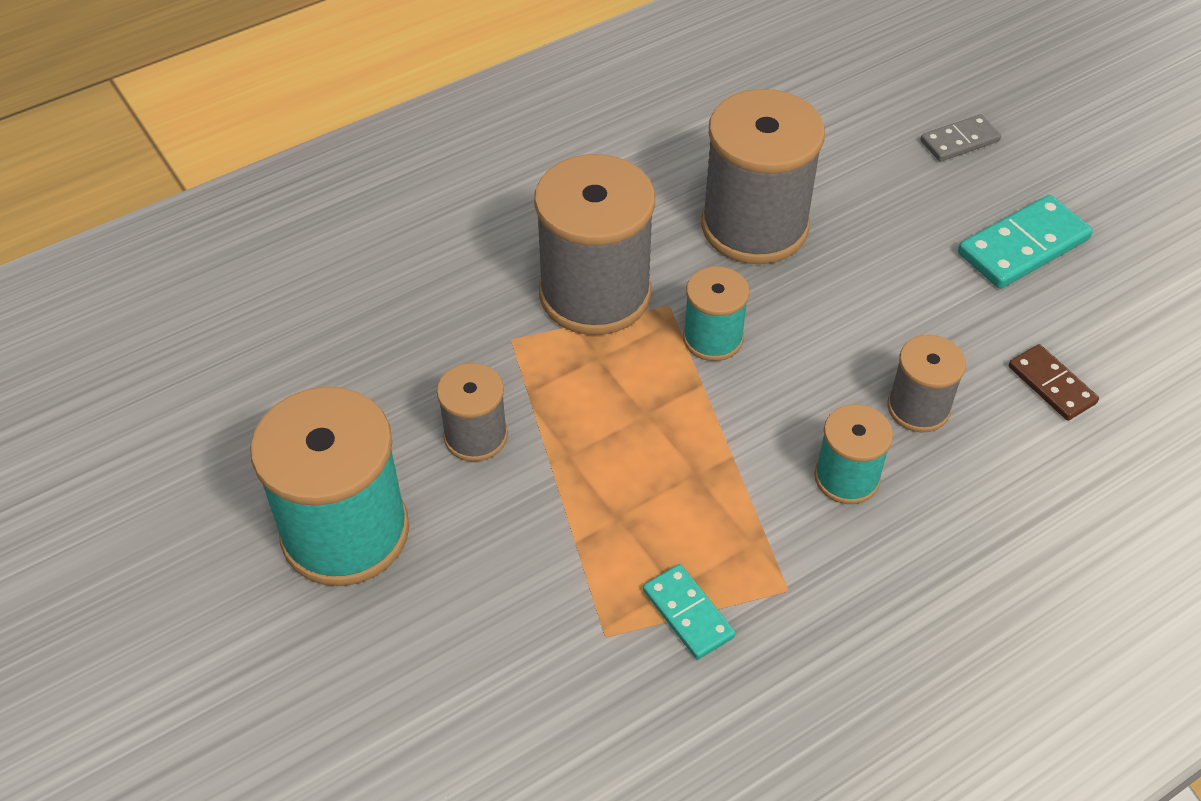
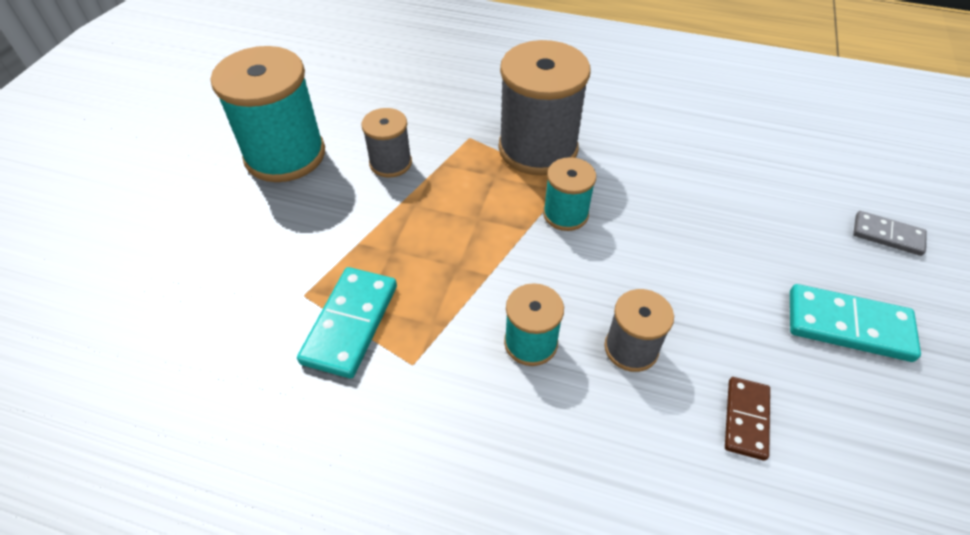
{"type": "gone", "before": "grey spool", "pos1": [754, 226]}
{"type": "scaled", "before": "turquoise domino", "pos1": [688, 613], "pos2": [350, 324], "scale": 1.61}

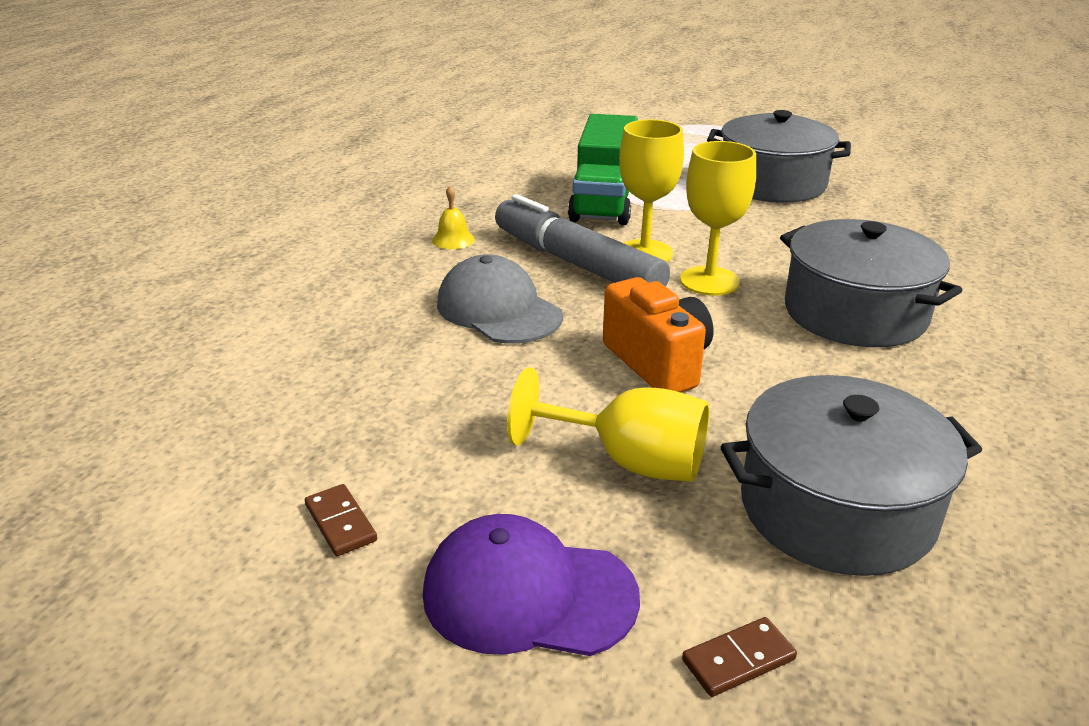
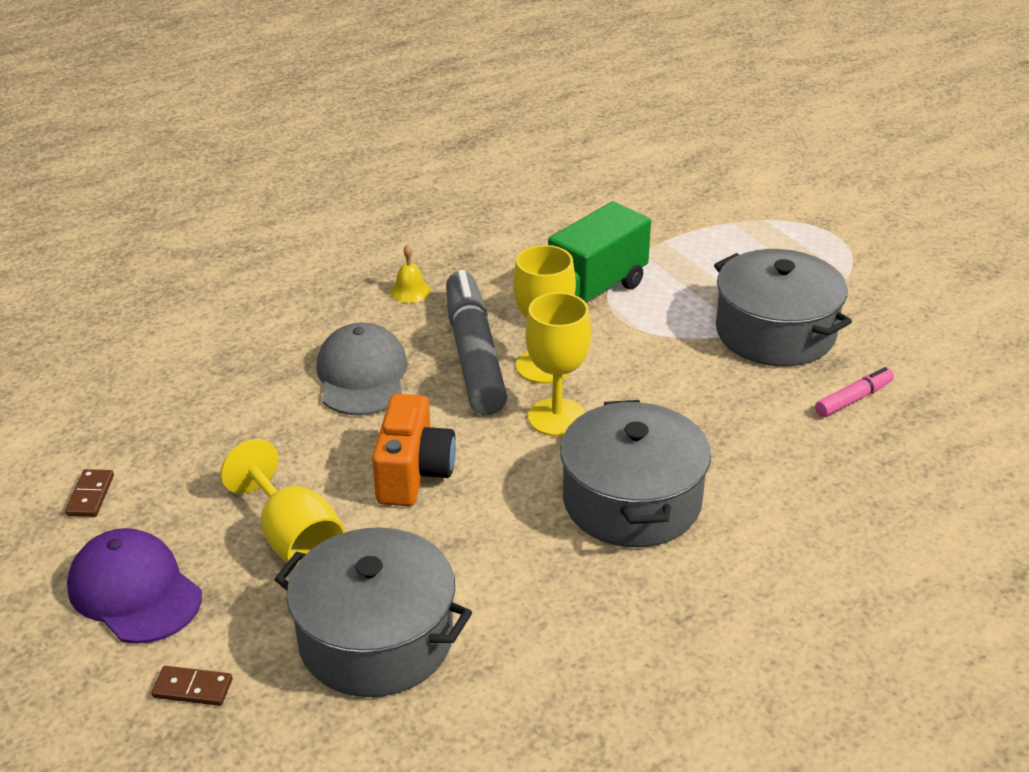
{"type": "new", "after": "pink marker", "pos2": [853, 399]}

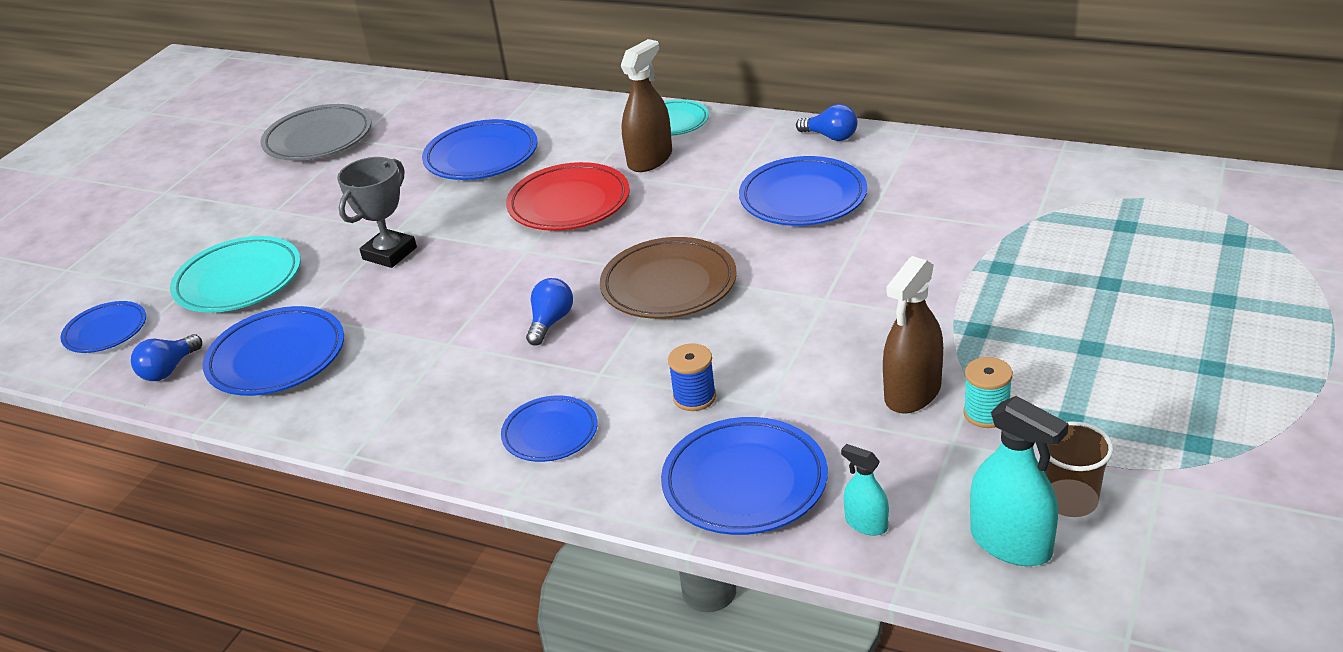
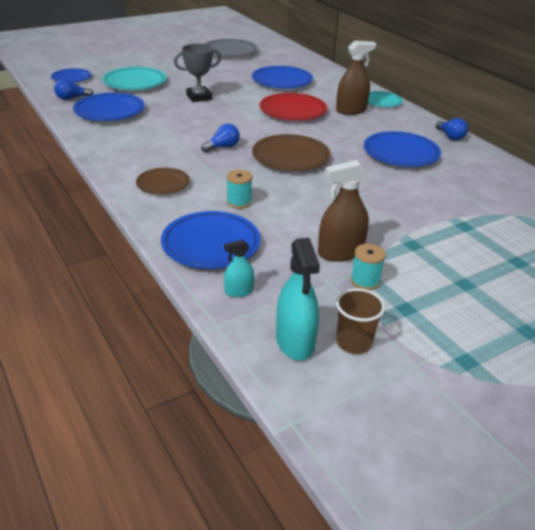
{"type": "repainted", "before": "blue plate", "after": "brown plate", "pos1": [550, 433], "pos2": [163, 184]}
{"type": "repainted", "before": "blue spool", "after": "turquoise spool", "pos1": [694, 397], "pos2": [239, 202]}
{"type": "rotated", "before": "turquoise spray bottle", "pos1": [866, 524], "pos2": [239, 291], "turn": -90}

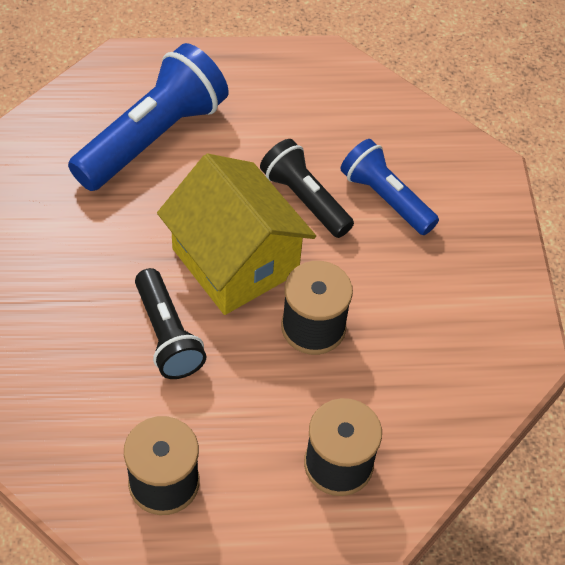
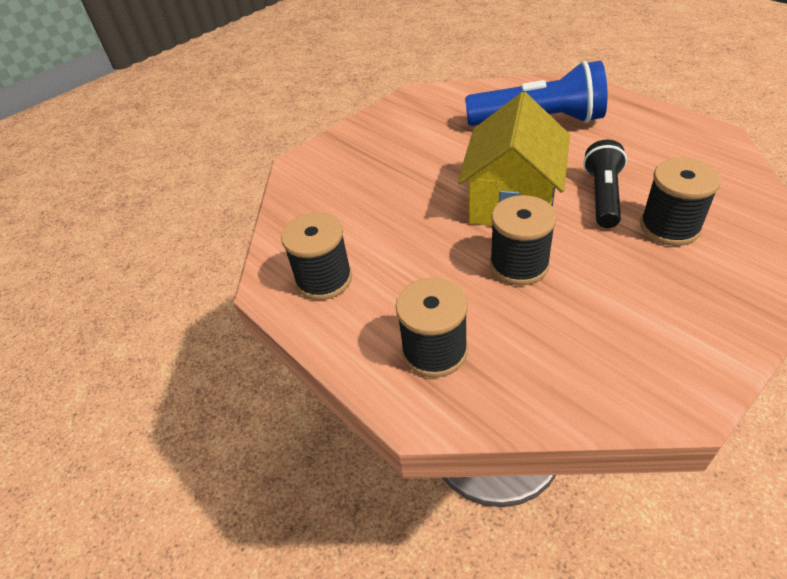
{"type": "gone", "before": "black flashlight", "pos1": [167, 335]}
{"type": "swapped", "before": "blue flashlight", "after": "black spool", "pos1": [385, 198], "pos2": [669, 227]}

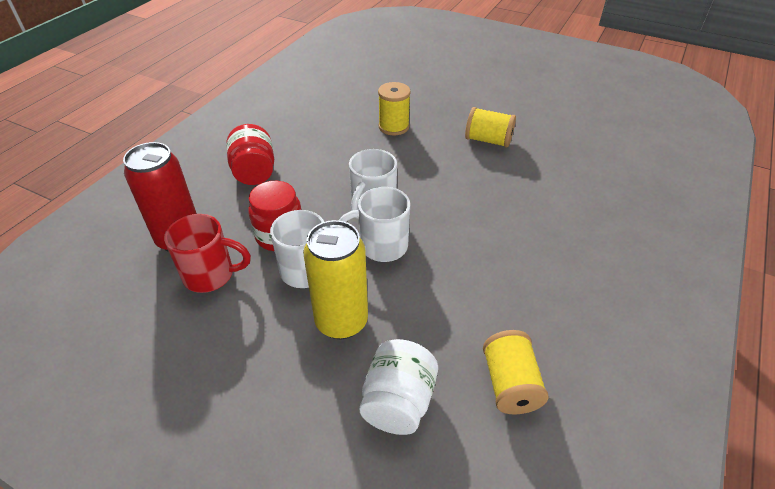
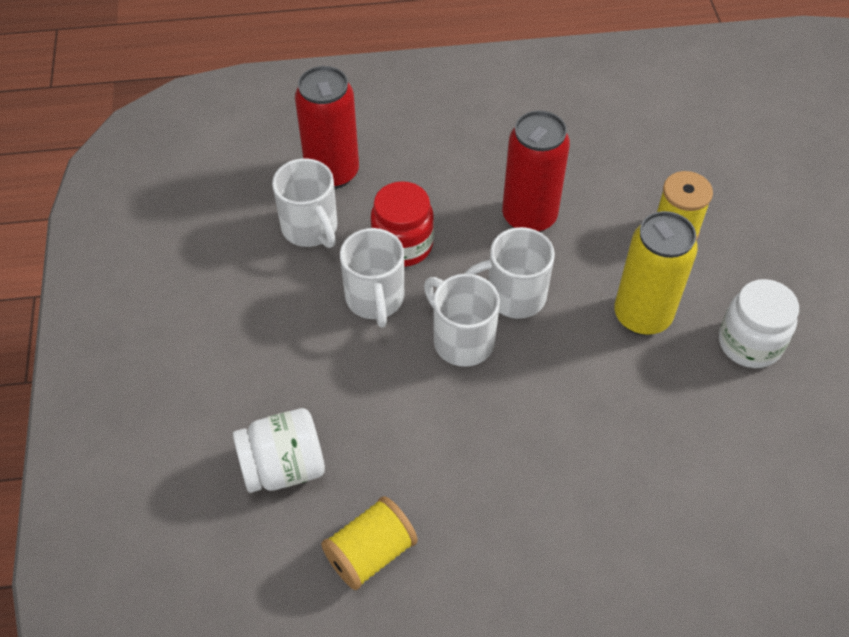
{"type": "gone", "before": "red jar", "pos1": [254, 172]}
{"type": "new", "after": "red can", "pos2": [529, 217]}
{"type": "shifted", "before": "yellow can", "pos1": [341, 322], "pos2": [642, 316]}
{"type": "swapped", "before": "yellow spool", "after": "white jar", "pos1": [488, 140], "pos2": [749, 343]}
{"type": "repainted", "before": "red mug", "after": "white mug", "pos1": [211, 275], "pos2": [310, 229]}

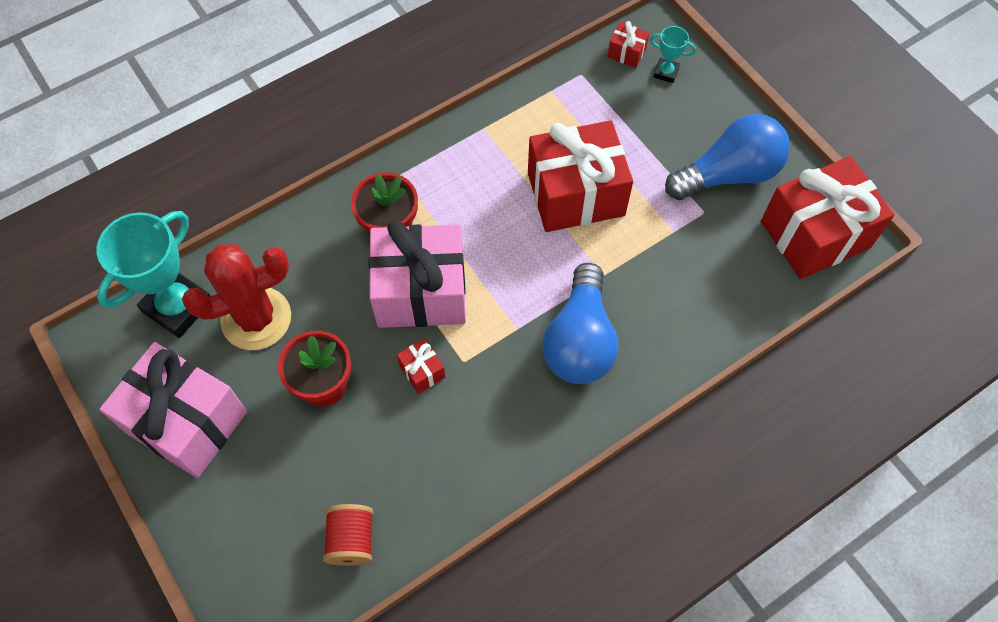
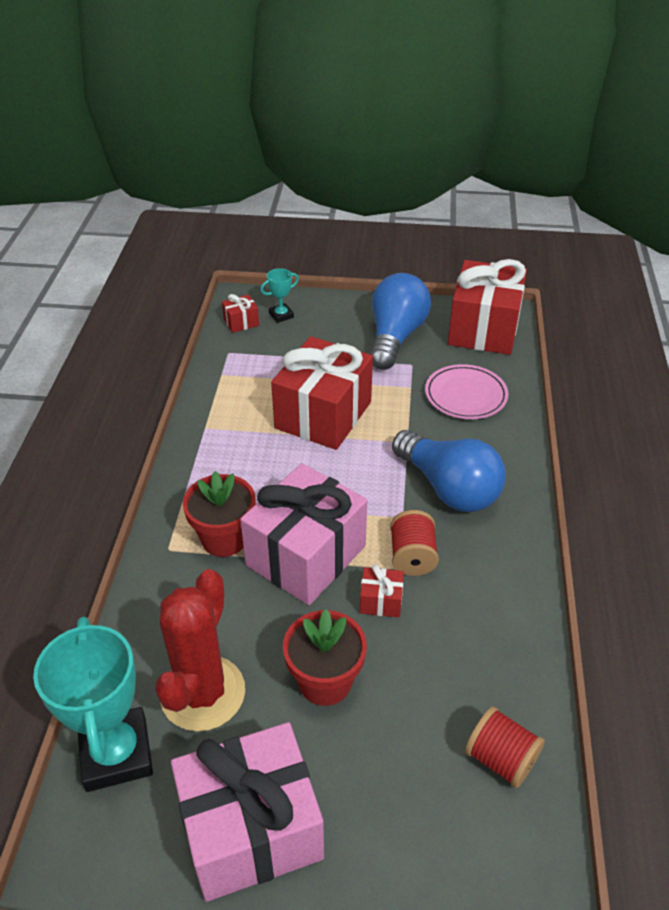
{"type": "new", "after": "red spool", "pos2": [412, 556]}
{"type": "new", "after": "pink plate", "pos2": [465, 395]}

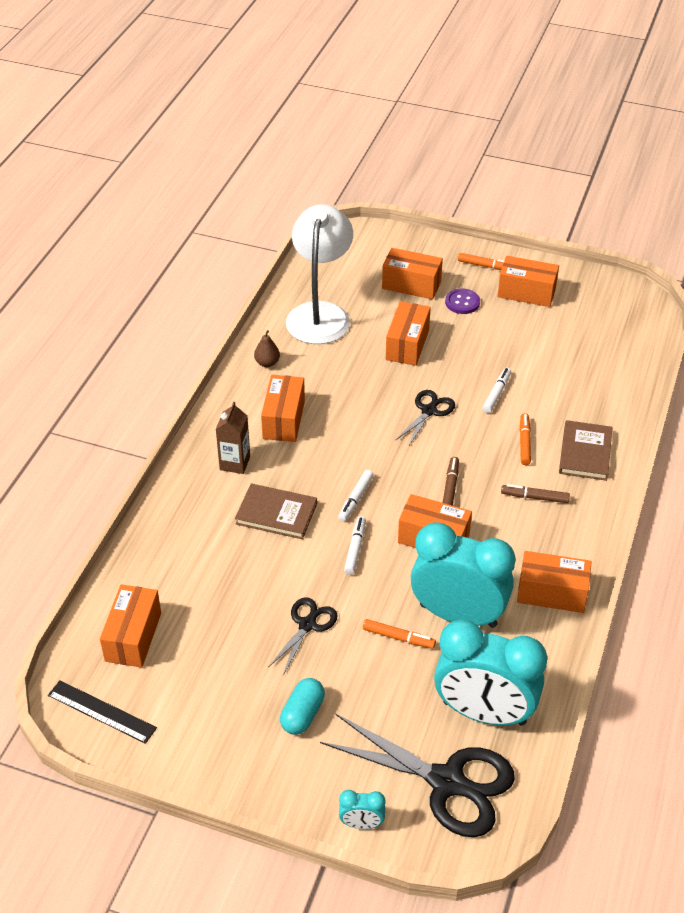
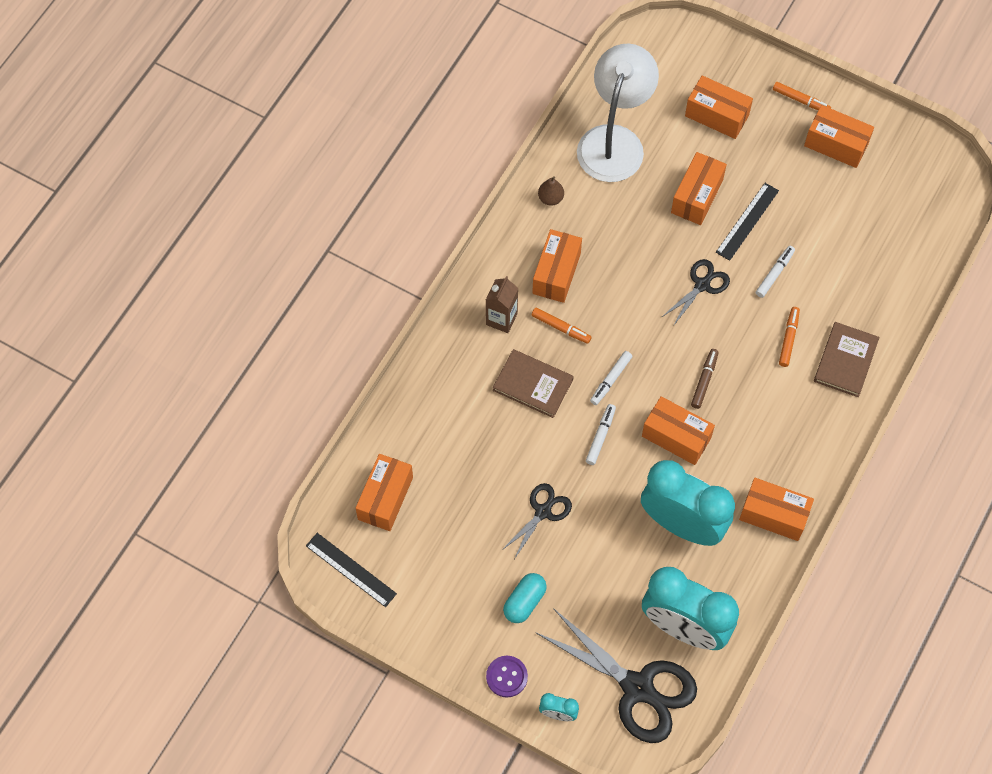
{"type": "gone", "before": "brown marker", "pos1": [534, 497]}
{"type": "new", "after": "black ruler", "pos2": [747, 221]}
{"type": "shifted", "before": "orange marker", "pos1": [398, 637], "pos2": [561, 328]}
{"type": "shifted", "before": "purple button", "pos1": [462, 302], "pos2": [506, 677]}

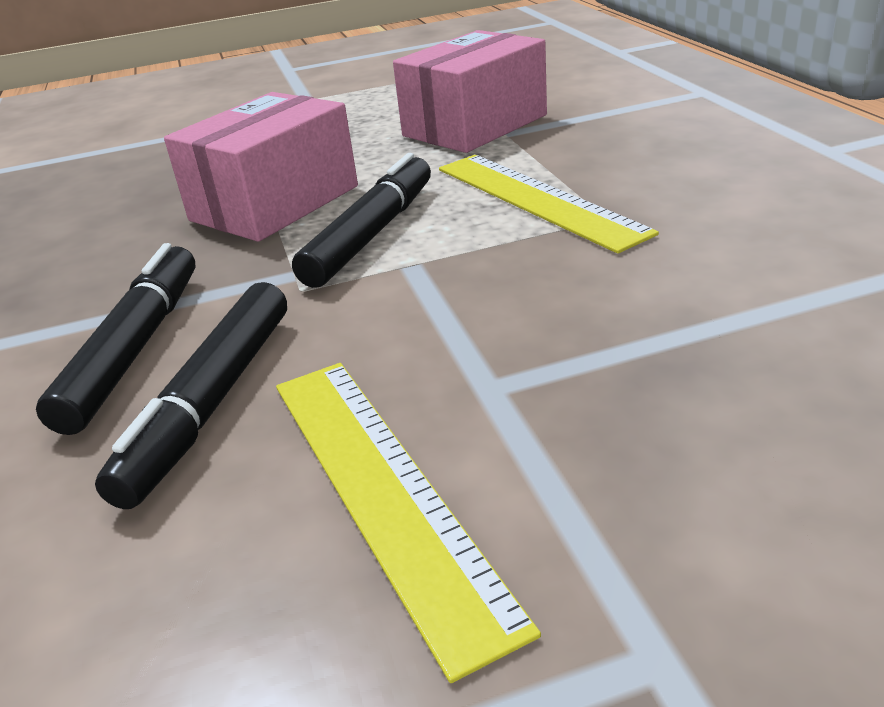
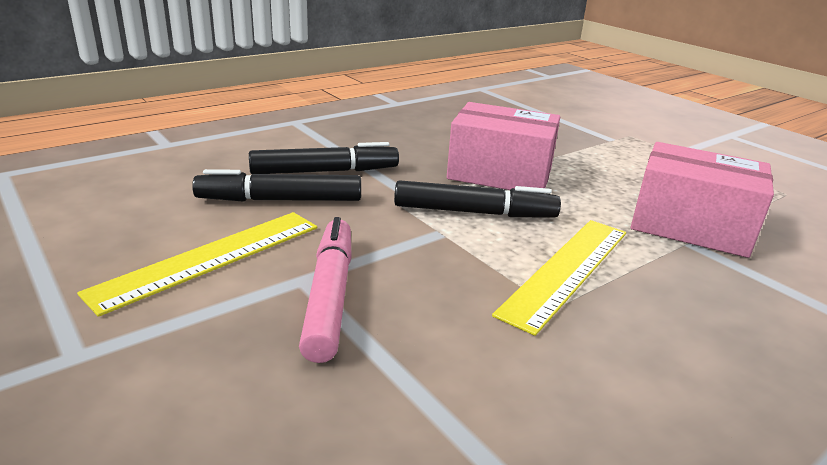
{"type": "new", "after": "pink marker", "pos2": [329, 296]}

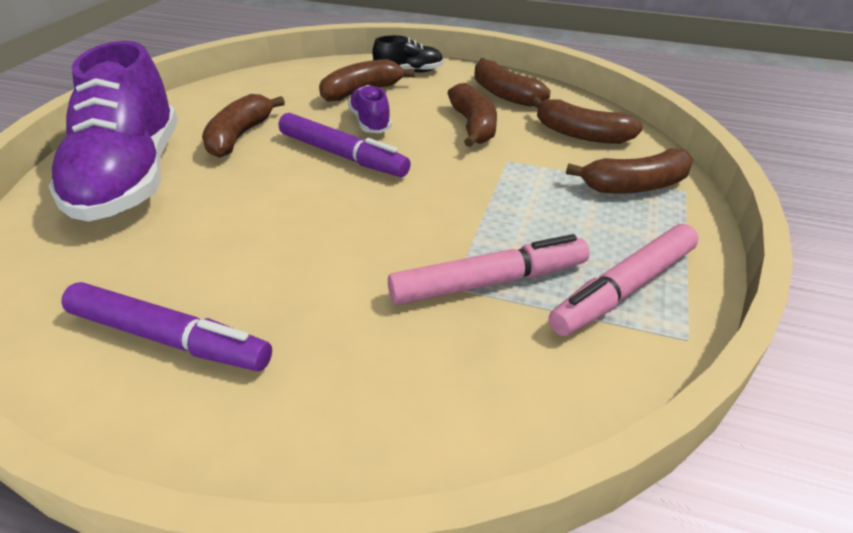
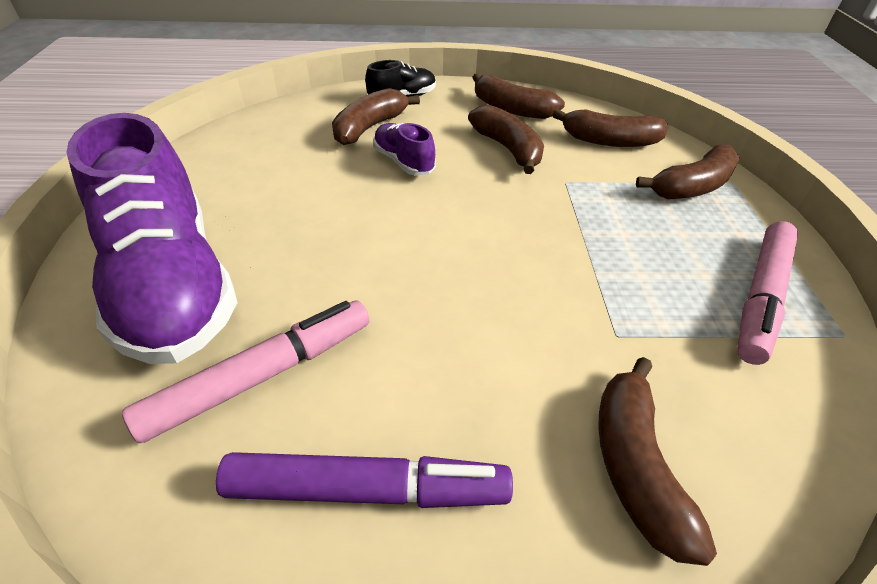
{"type": "gone", "before": "purple marker", "pos1": [342, 155]}
{"type": "shifted", "before": "brown banana", "pos1": [239, 136], "pos2": [635, 465]}
{"type": "shifted", "before": "pink marker", "pos1": [489, 282], "pos2": [262, 376]}

